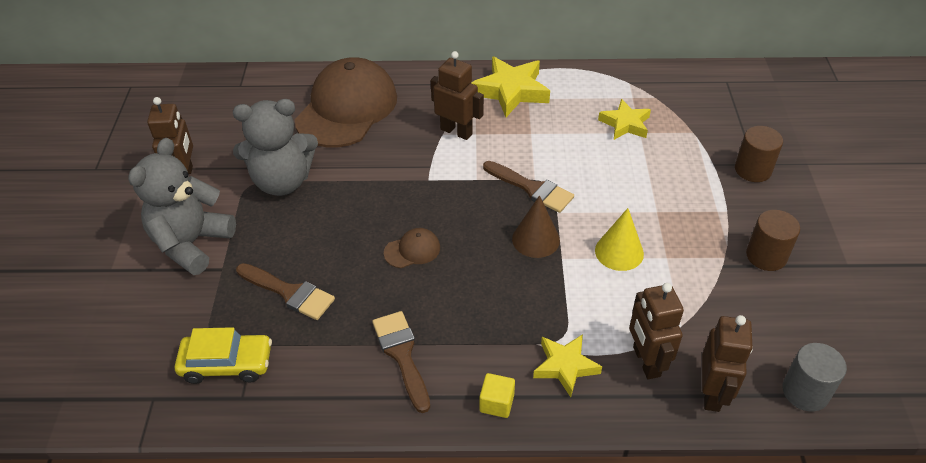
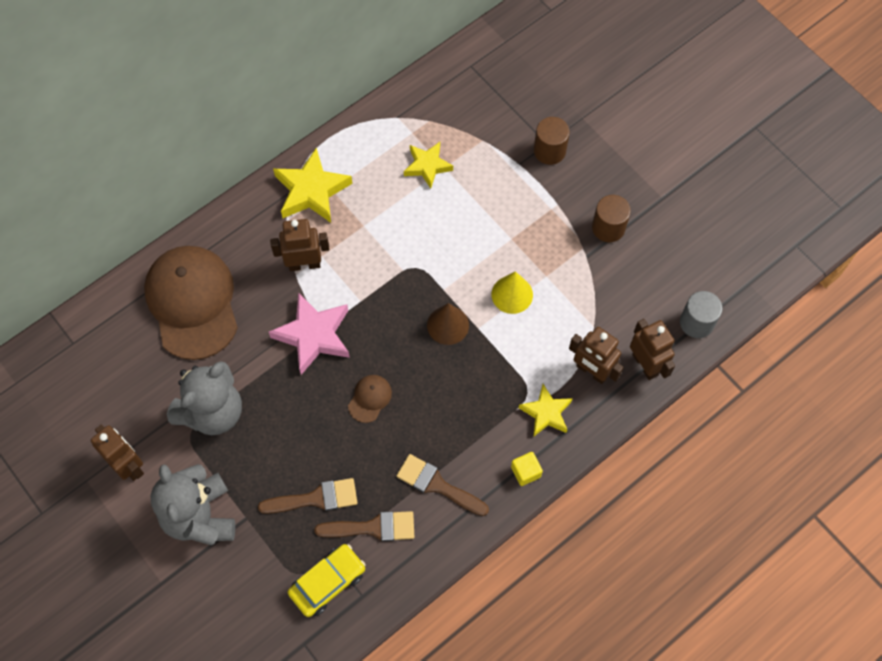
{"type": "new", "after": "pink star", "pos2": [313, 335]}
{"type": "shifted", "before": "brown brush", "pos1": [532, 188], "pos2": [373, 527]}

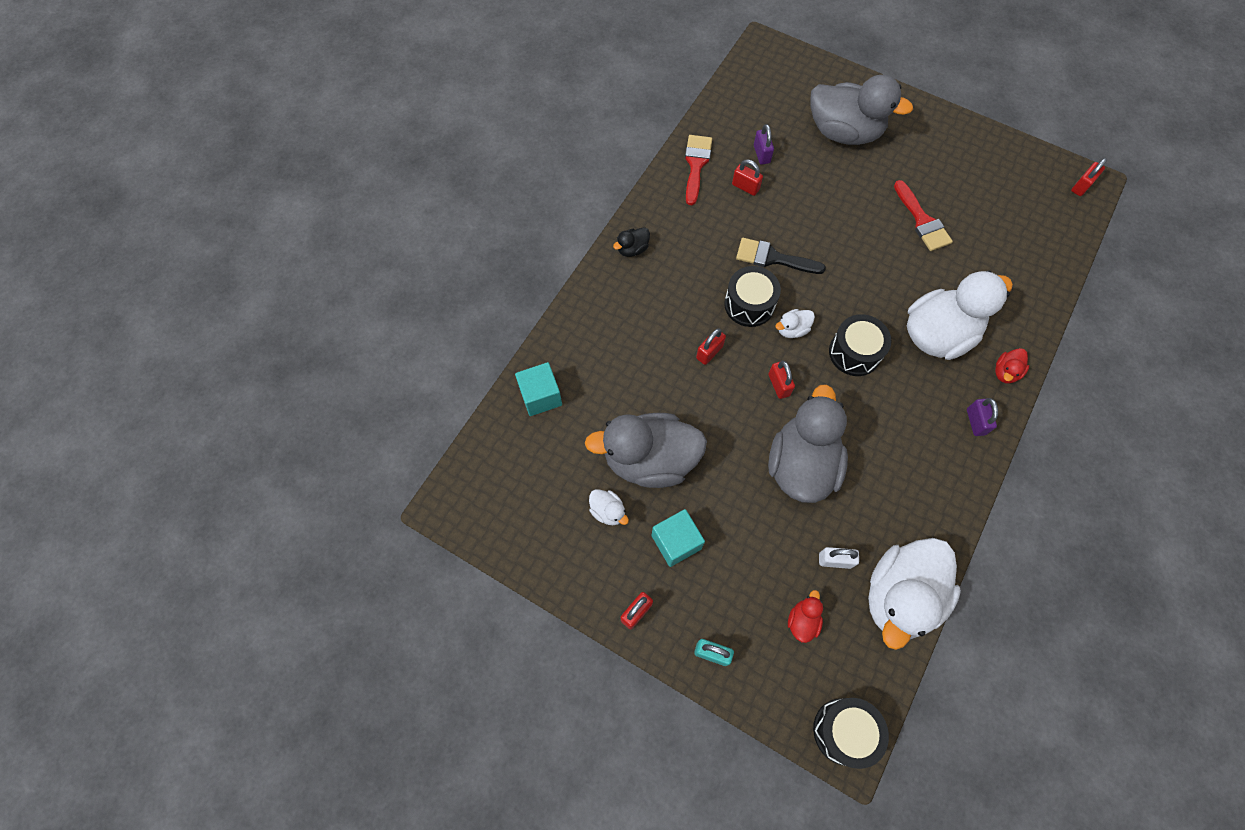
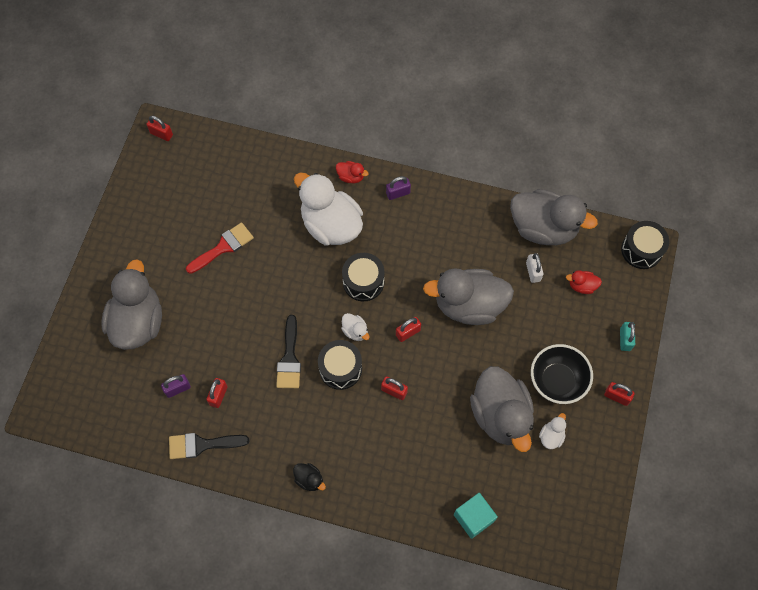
{"type": "swapped", "before": "turquoise cube", "after": "black bowl", "pos1": [676, 542], "pos2": [557, 381]}
{"type": "repainted", "before": "red brush", "after": "black brush", "pos1": [696, 165], "pos2": [202, 445]}
{"type": "repainted", "before": "white duck", "after": "grey duck", "pos1": [899, 596], "pos2": [543, 228]}

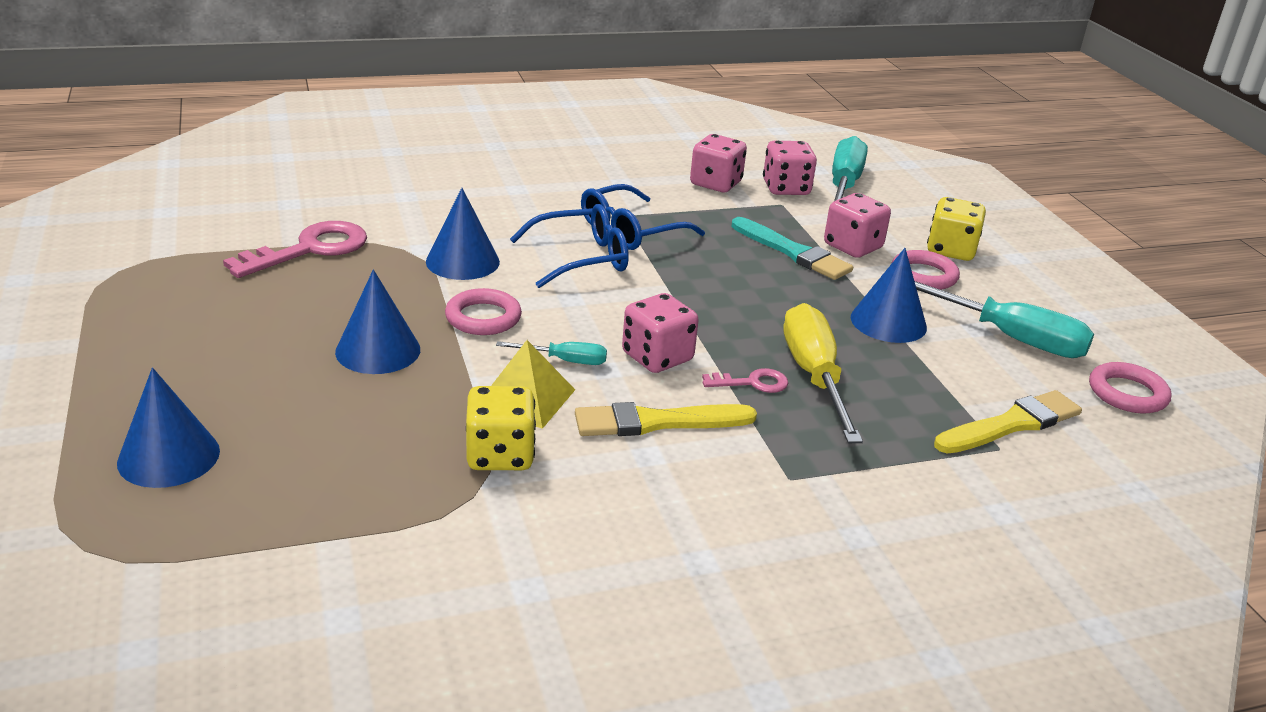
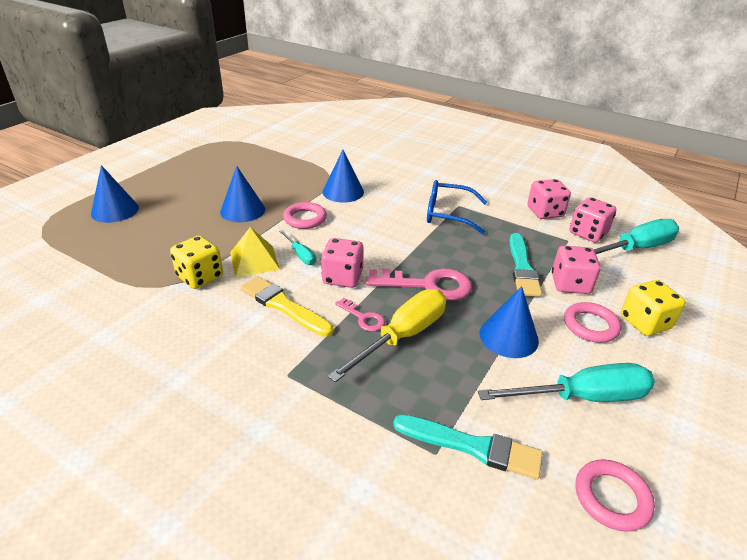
{"type": "gone", "before": "blue glasses", "pos1": [581, 258]}
{"type": "shifted", "before": "pink key", "pos1": [310, 249], "pos2": [428, 285]}
{"type": "repainted", "before": "yellow brush", "after": "turquoise brush", "pos1": [1011, 424], "pos2": [472, 447]}
{"type": "rotated", "before": "turquoise screwdriver", "pos1": [1008, 337], "pos2": [582, 397], "turn": -90}

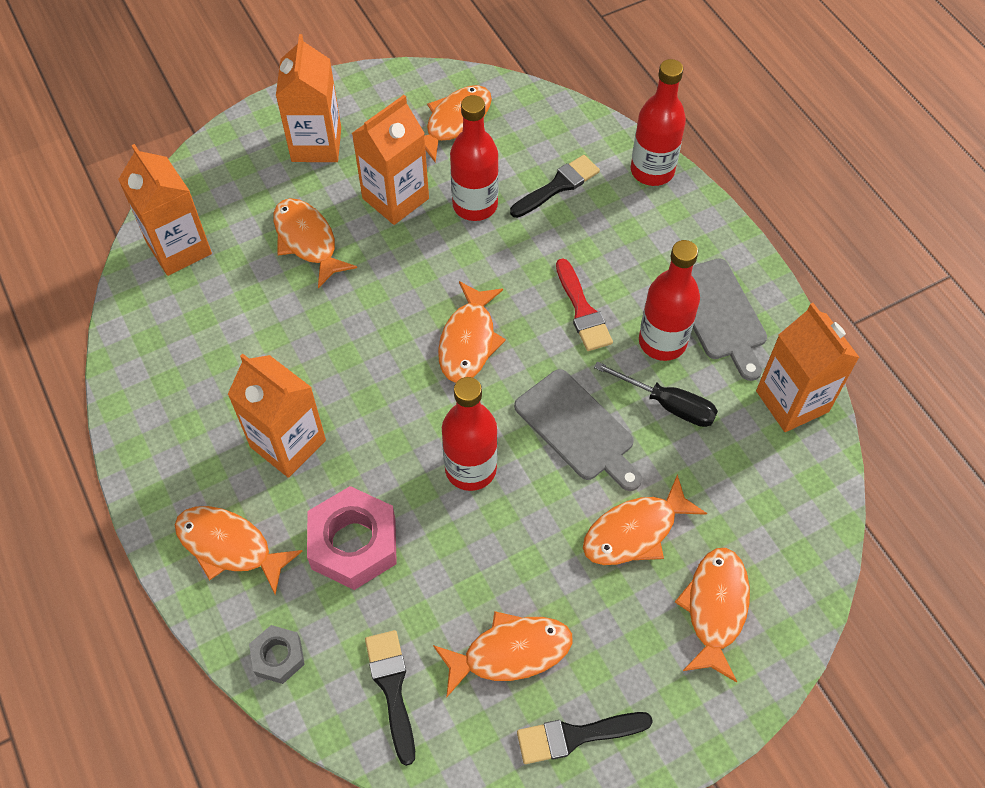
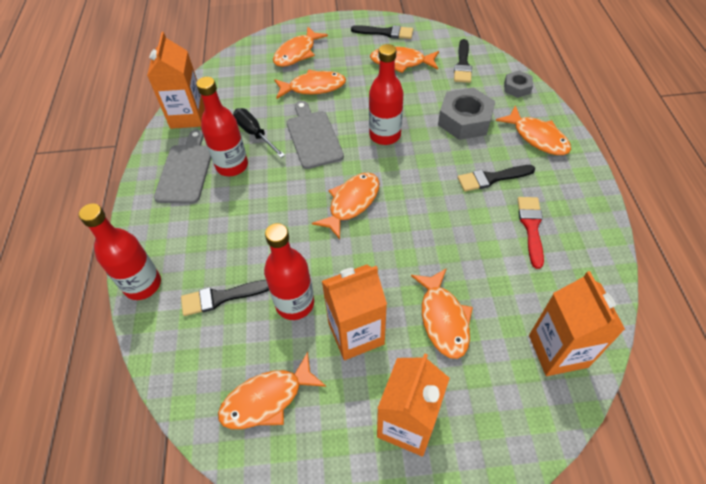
{"type": "shifted", "before": "red brush", "pos1": [582, 310], "pos2": [531, 227]}
{"type": "swapped", "before": "orange carton", "after": "black brush", "pos1": [288, 443], "pos2": [492, 178]}
{"type": "repainted", "before": "pink nut", "after": "grey nut", "pos1": [354, 543], "pos2": [464, 120]}

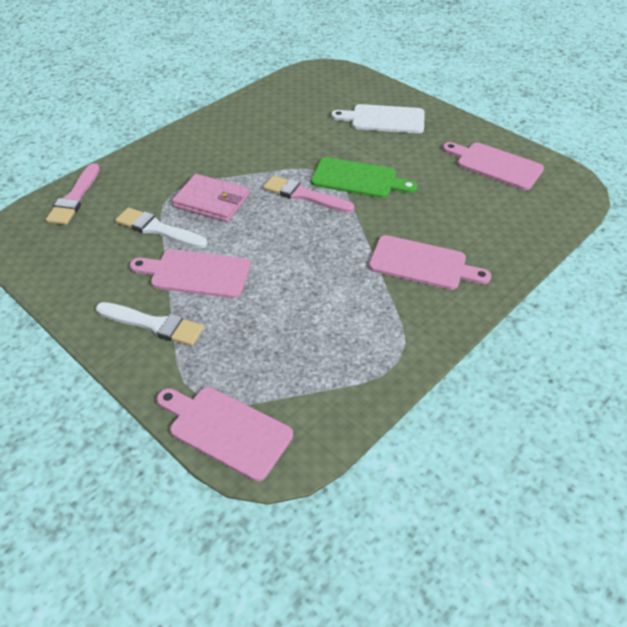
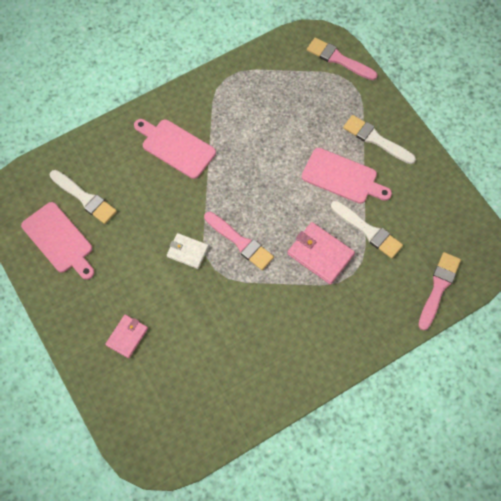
{"type": "new", "after": "white brush", "pos2": [85, 198]}
{"type": "swapped", "before": "pink cutting board", "after": "pink brush", "pos1": [226, 430], "pos2": [338, 59]}
{"type": "swapped", "before": "green cutting board", "after": "white wallet", "pos1": [358, 179], "pos2": [187, 251]}
{"type": "swapped", "before": "white cutting board", "after": "pink wallet", "pos1": [384, 119], "pos2": [127, 336]}

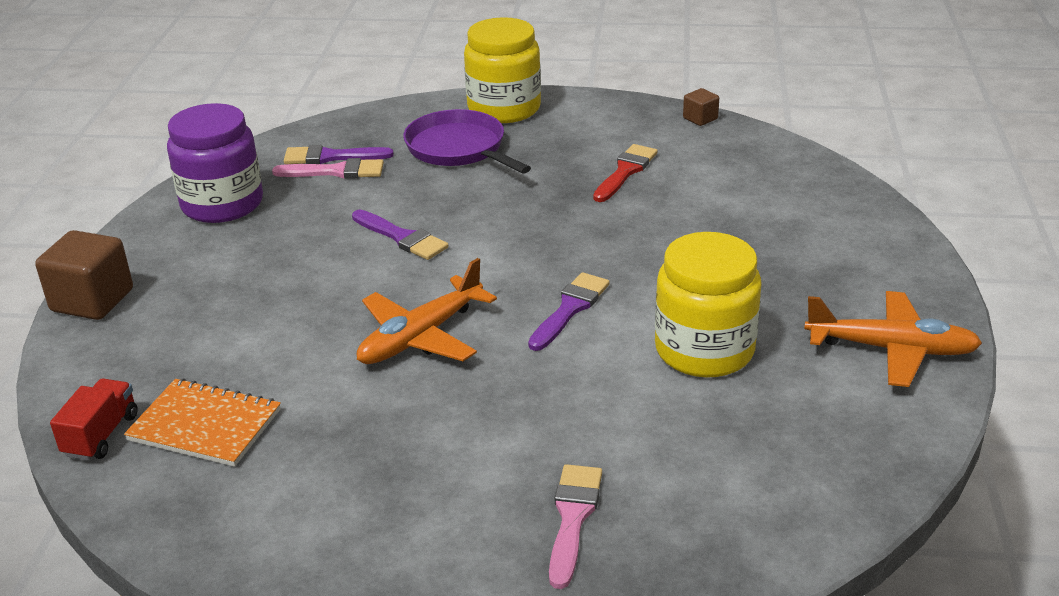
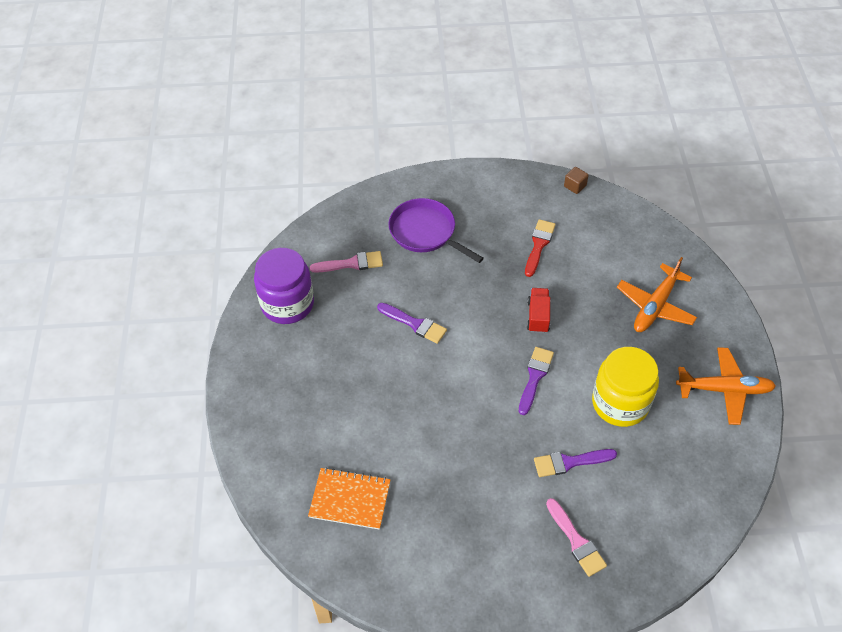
{"type": "gone", "before": "brown cube", "pos1": [92, 300]}
{"type": "gone", "before": "yellow jar", "pos1": [504, 109]}
{"type": "shifted", "before": "red truck", "pos1": [101, 435], "pos2": [538, 316]}
{"type": "shifted", "before": "purple brush", "pos1": [331, 157], "pos2": [570, 462]}
{"type": "shifted", "before": "orange plane", "pos1": [421, 336], "pos2": [655, 305]}
{"type": "rotated", "before": "pink brush", "pos1": [573, 518], "pos2": [576, 541], "turn": 150}

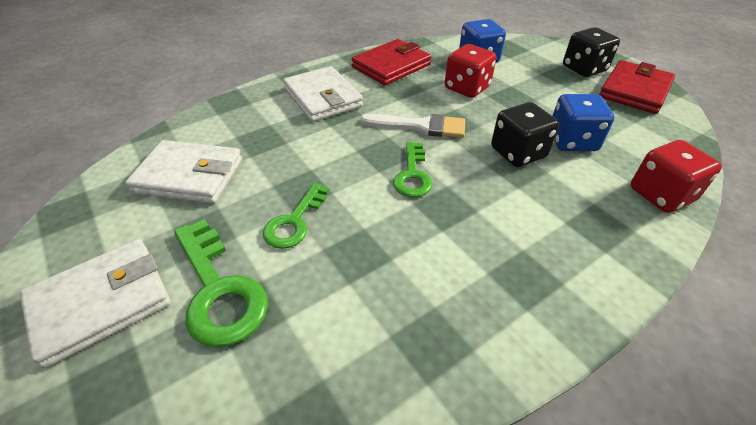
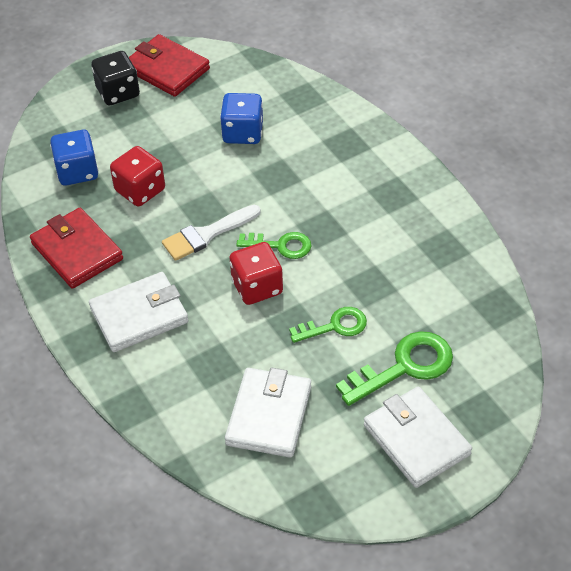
{"type": "gone", "before": "black dice", "pos1": [518, 153]}
{"type": "shifted", "before": "red dice", "pos1": [661, 195], "pos2": [257, 287]}
{"type": "rotated", "before": "green key", "pos1": [294, 222], "pos2": [335, 326], "turn": -45}
{"type": "rotated", "before": "white brush", "pos1": [420, 126], "pos2": [206, 234], "turn": -135}

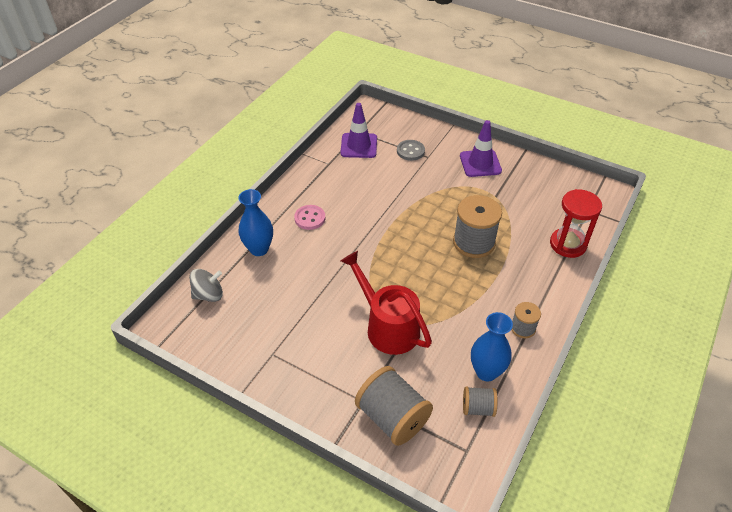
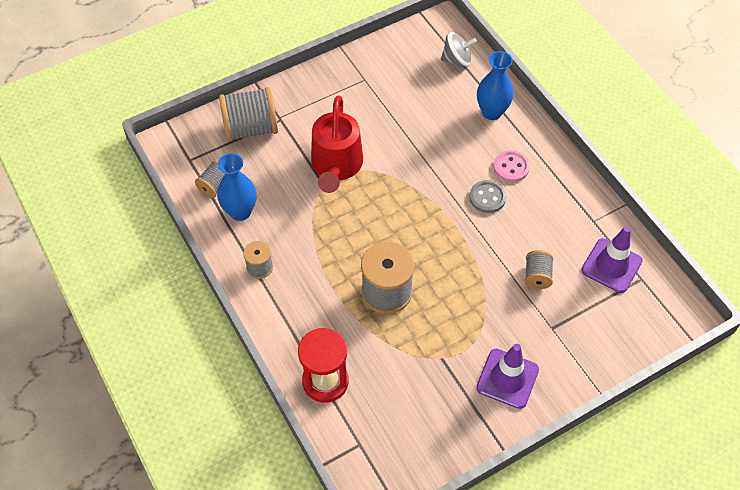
{"type": "new", "after": "grey spool", "pos2": [537, 276]}
{"type": "shifted", "before": "grey button", "pos1": [410, 151], "pos2": [487, 197]}
{"type": "rotated", "before": "grey spinning top", "pos1": [208, 295], "pos2": [457, 60], "turn": -105}
{"type": "rotated", "before": "red watering can", "pos1": [387, 326], "pos2": [336, 166], "turn": 105}

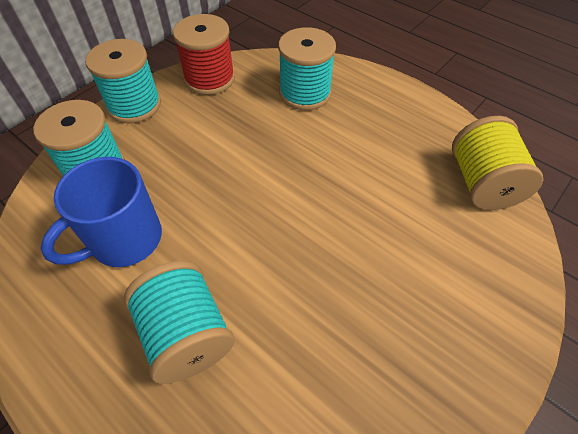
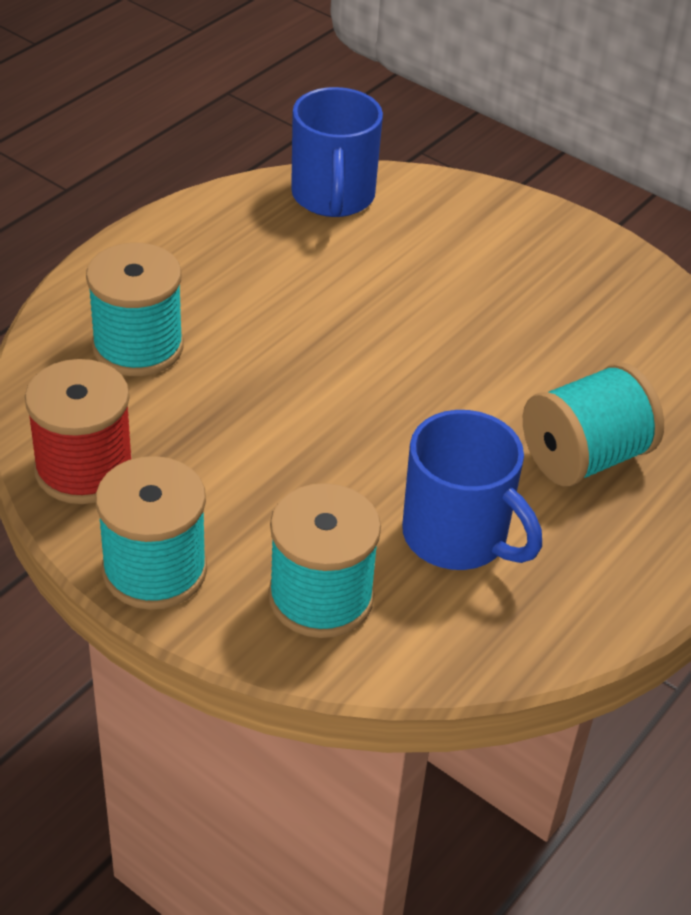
{"type": "swapped", "before": "yellow spool", "after": "blue mug", "pos1": [482, 184], "pos2": [333, 197]}

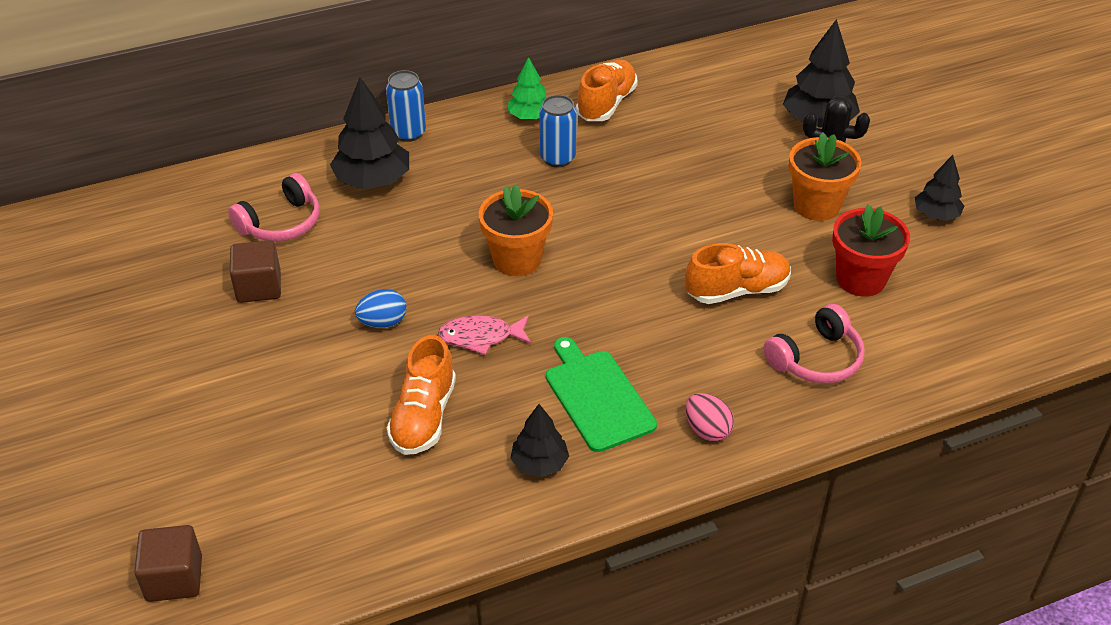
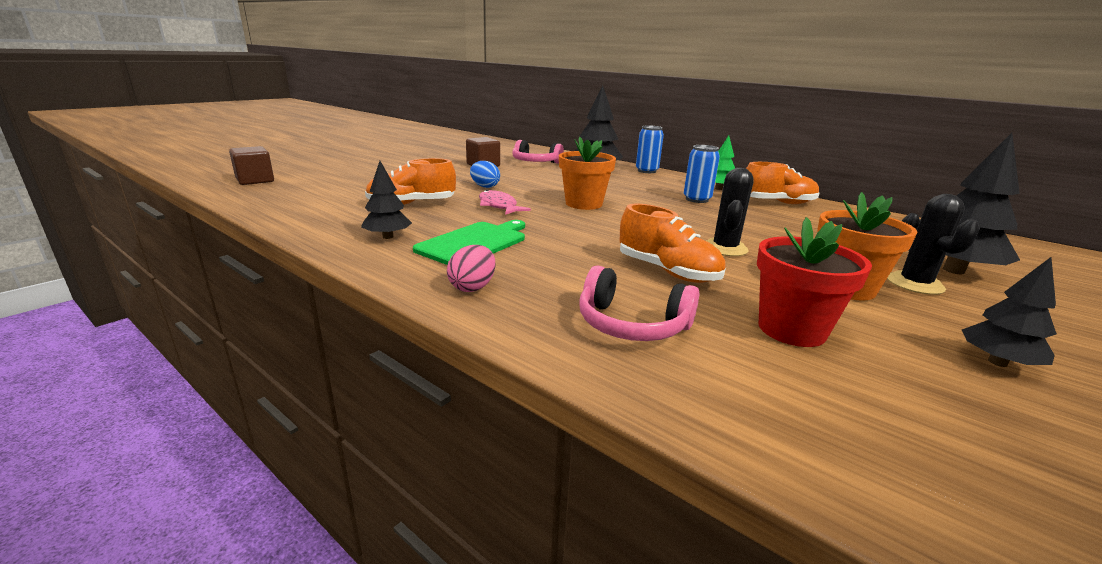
{"type": "new", "after": "black cactus", "pos2": [725, 248]}

